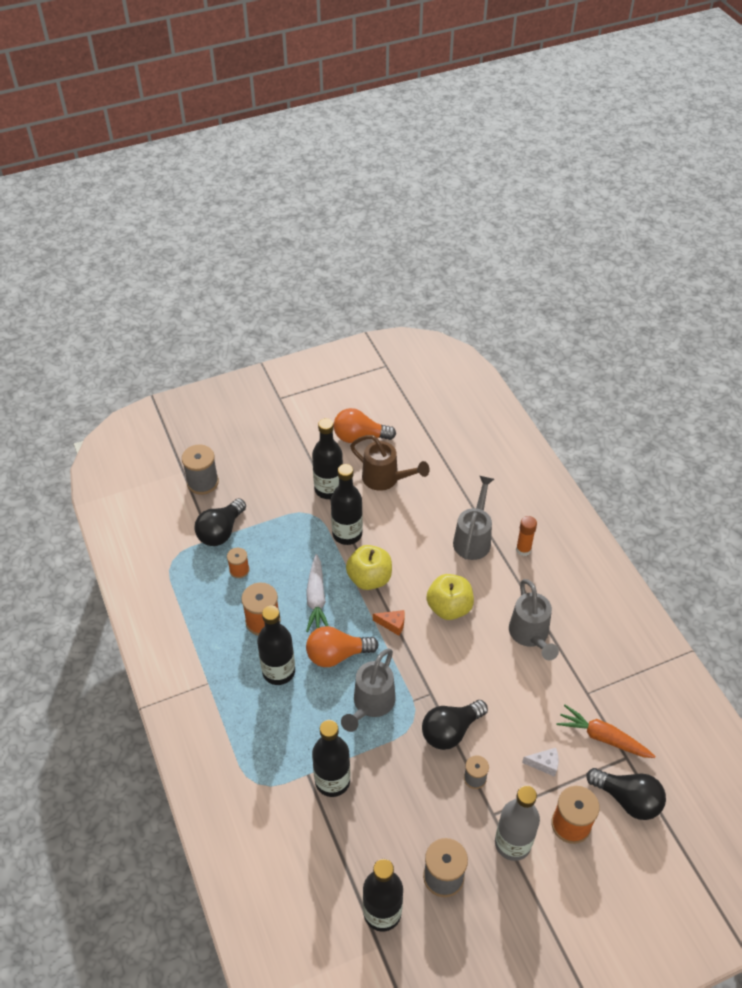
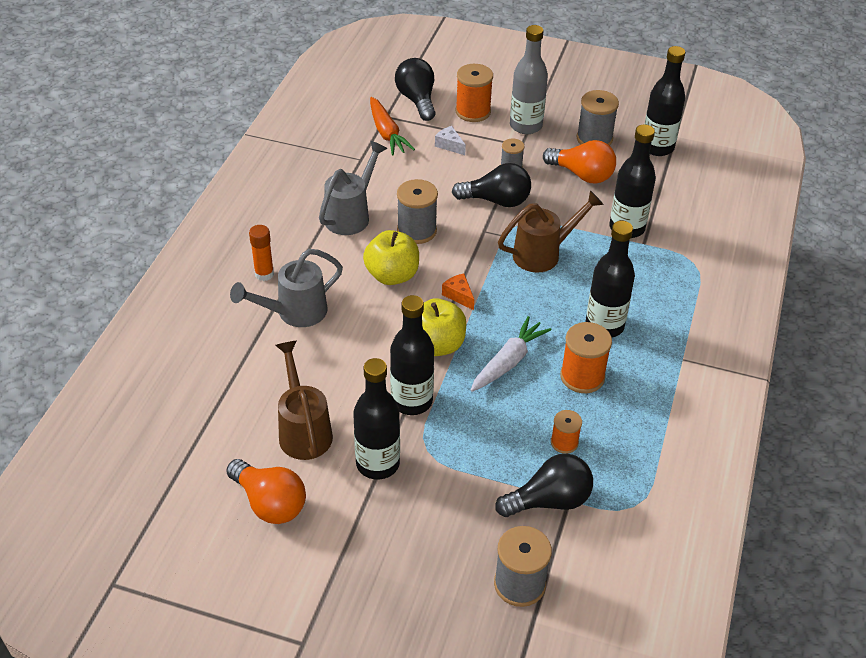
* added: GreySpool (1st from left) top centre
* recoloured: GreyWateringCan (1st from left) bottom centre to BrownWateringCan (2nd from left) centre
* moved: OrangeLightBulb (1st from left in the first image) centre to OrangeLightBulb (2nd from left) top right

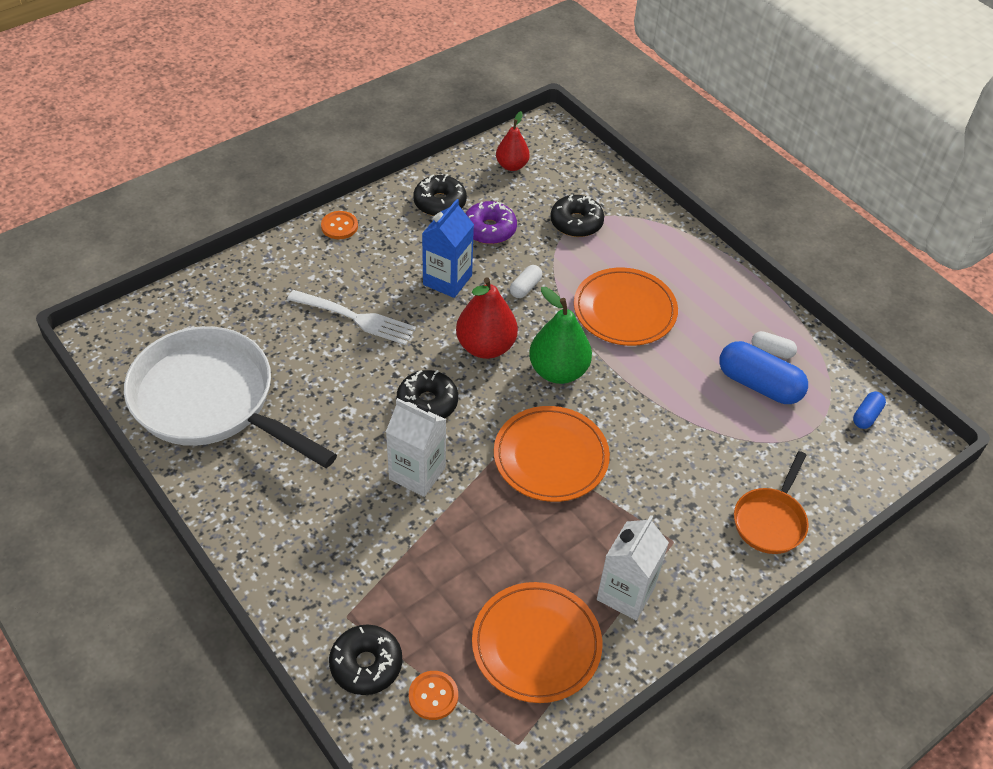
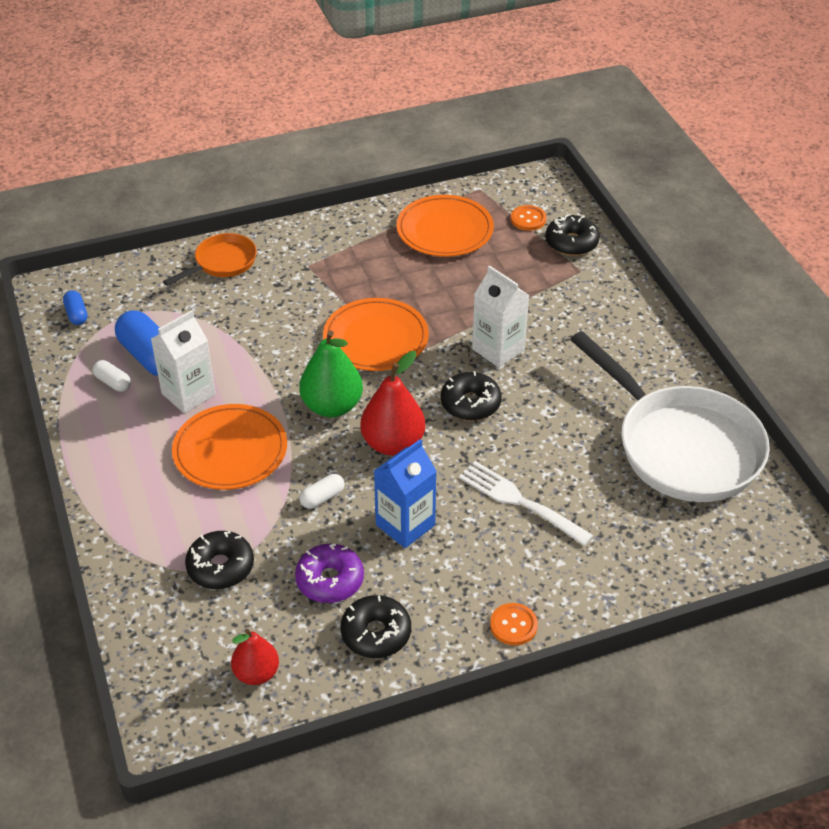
* turned: BlueCapsule (2nd from left in the first image) middle right = middle left 75 degrees counterclockwise
* moved: WhiteCarton (2nd from left in the first image) bottom centre to WhiteCarton (1st from left) middle left

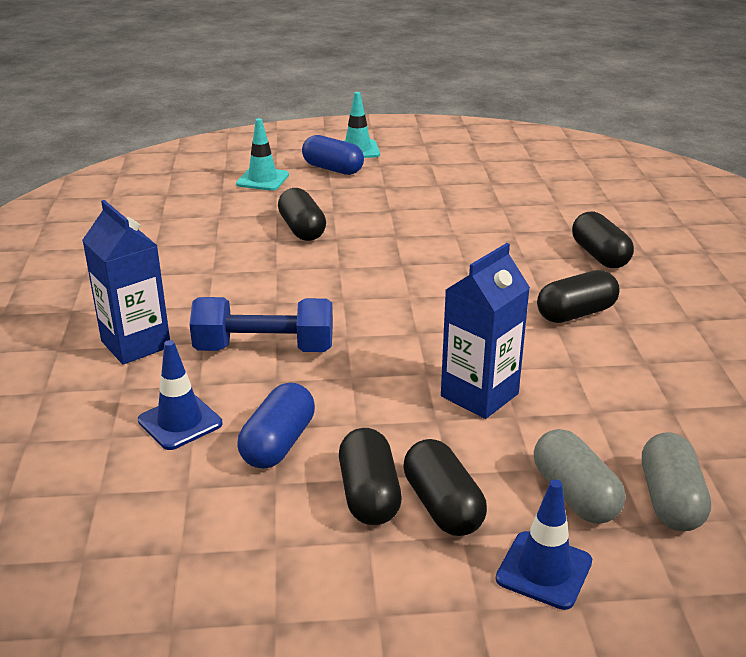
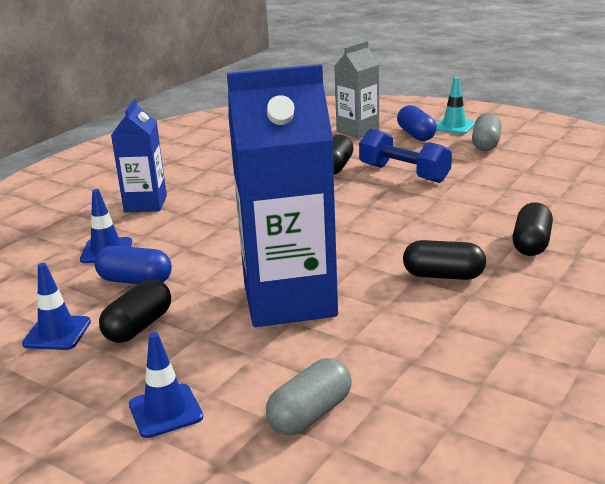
* added: BlueTrafficCone (1st from left) middle left
* turned: BlueCapsule (1st from left) centre = middle left 45 degrees clockwise
* resized: BlueCarton (2nd from left) centre = centre x1.79
* replaced: TurquoiseTrafficCone (1st from left) top centre to GreyCarton top centre
* moved: BlueDumbbell centre to top right
* moved: GreyCapsule (1st from left in the first image) bottom right to GreyCapsule (2nd from left) top right
* removed: BlackCapsule (3rd from left) bottom centre

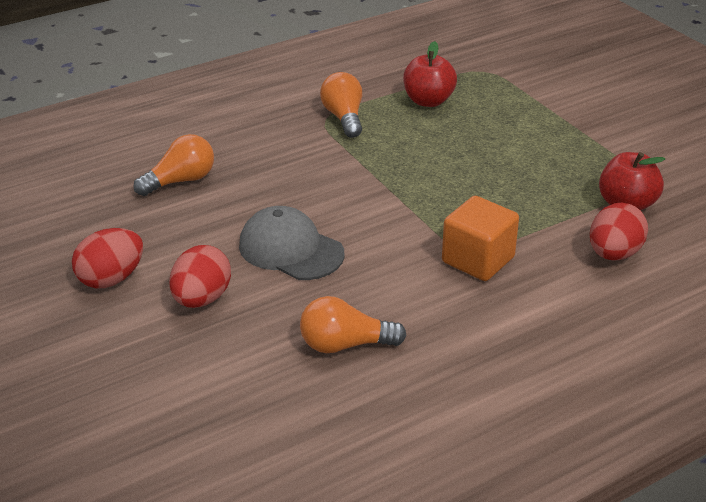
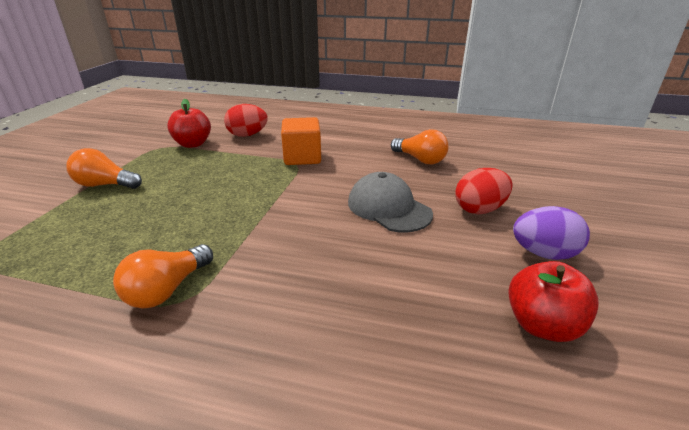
* moved: OrangeLightBulb (1st from left) top left to middle left
* turned: GreyCap centre = centre 150 degrees clockwise
* moved: RedApple (1st from left in the first image) top centre to RedApple (2nd from left) bottom right
* recoloured: RedEgg (1st from left) middle left to PurpleEgg middle right

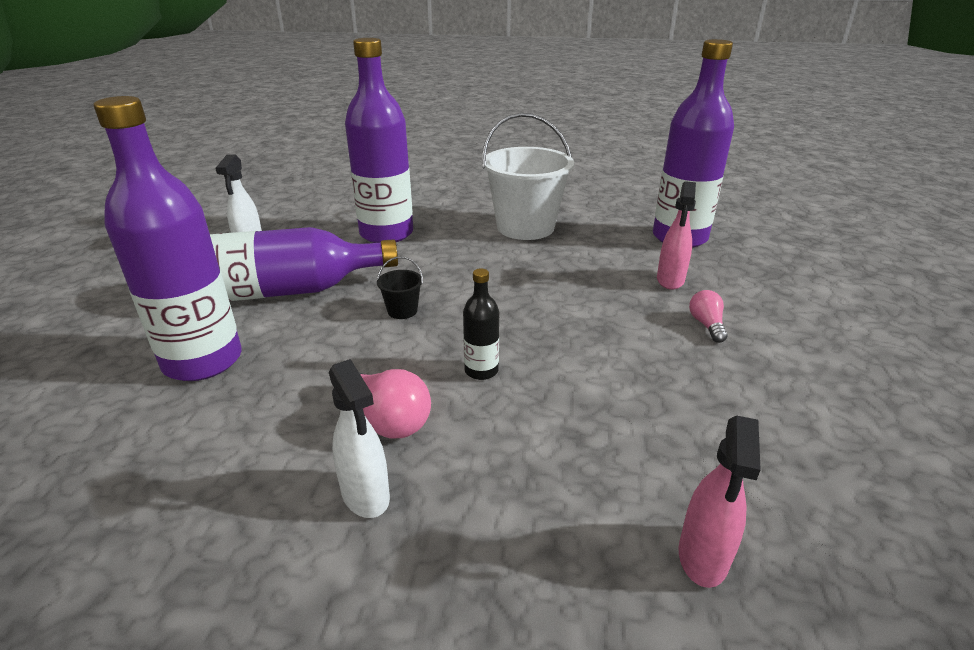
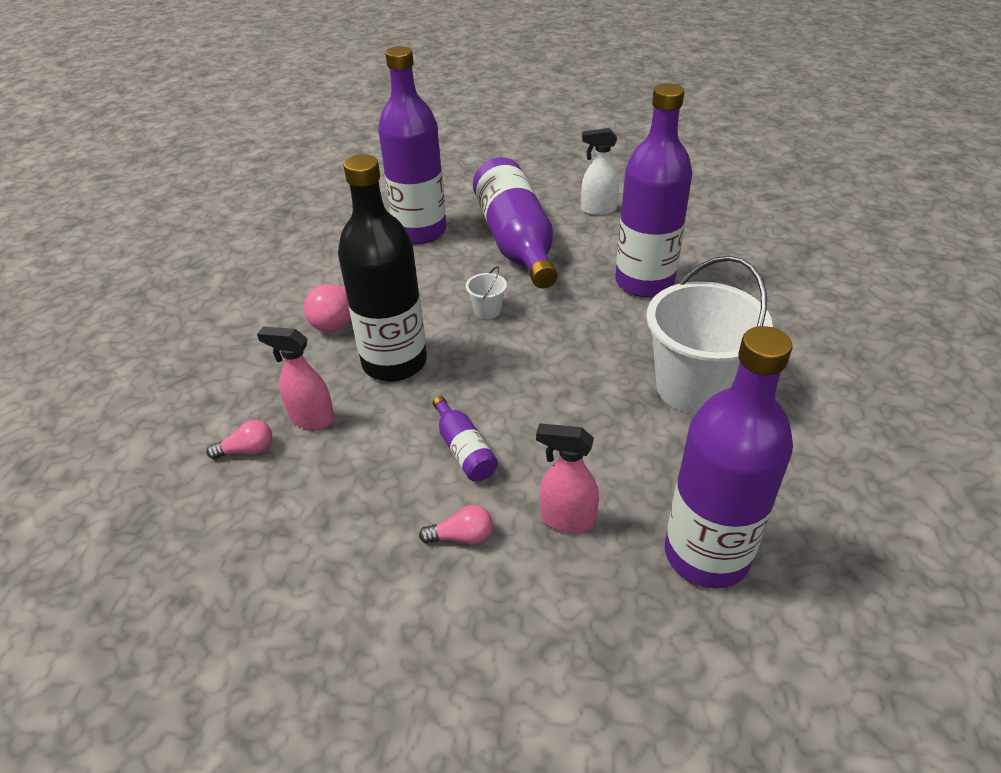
* added: PinkLightBulb (1st from left) middle left
* moved: PinkSprayBottle (2nd from left in the first image) bottom right to PinkSprayBottle (1st from left) middle left
* resized: BlackBottle centre = centre x2.28
* added: PurpleBottle (2nd from left) centre
* recoloured: BlackBucket centre to WhiteBucket (1st from left) centre
* removed: WhiteSprayBottle (2nd from left) bottom centre

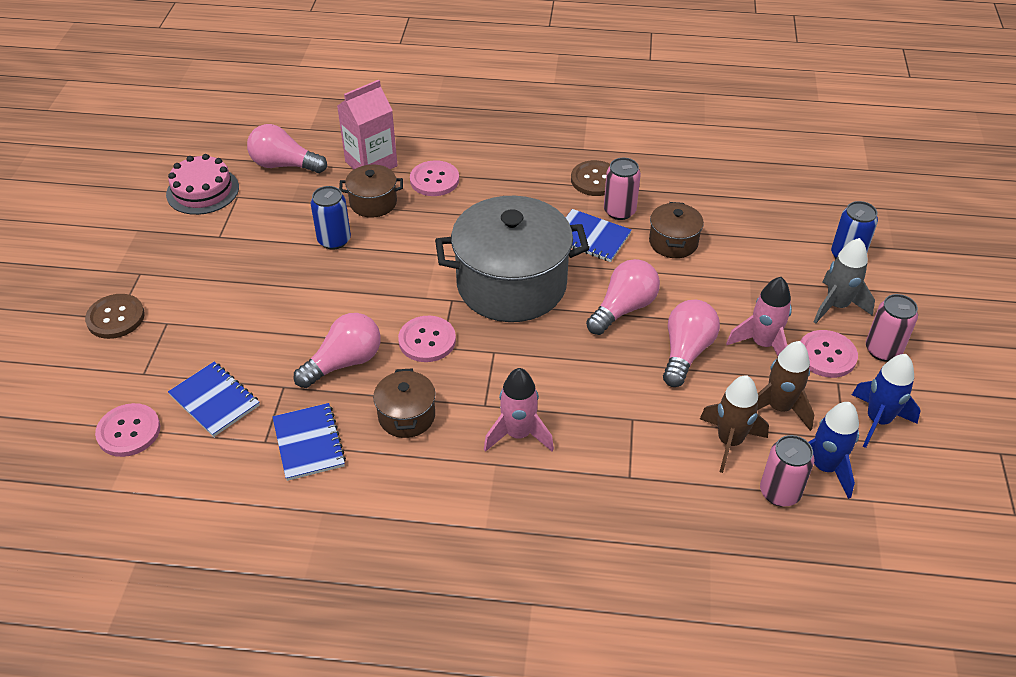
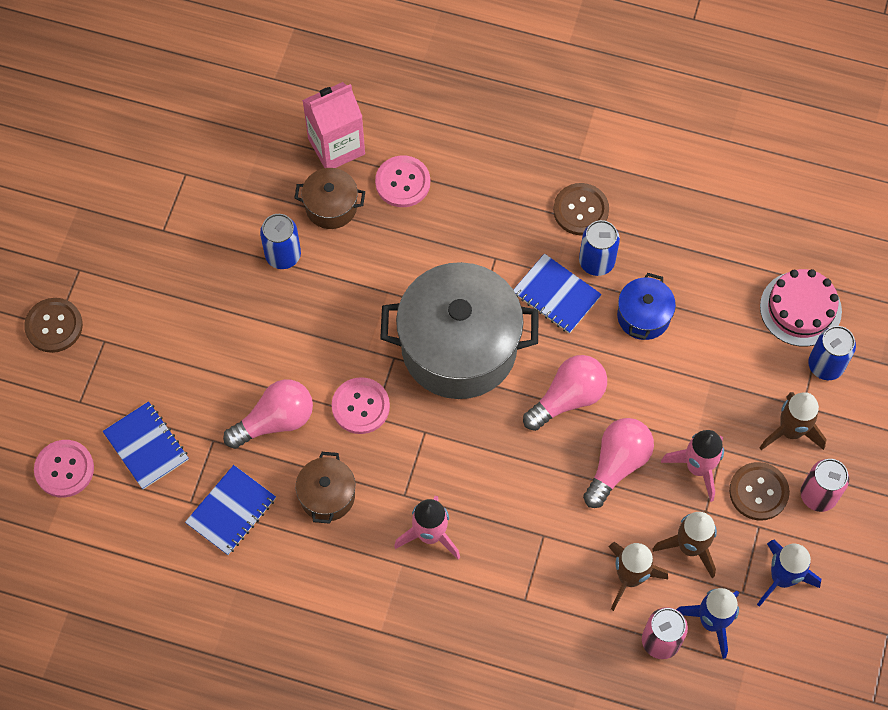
* turned: BlueNotebook (2nd from left) middle left = bottom left 45 degrees clockwise
* recoloured: PinkCan (1st from left) top centre to BlueCan (2nd from left) middle right
* recoloured: BrownPot (3rd from left) centre to BluePot middle right
* recoloured: PinkButton (4th from left) middle right to BrownButton (3rd from left) bottom right
* moved: PinkCake top left to middle right
* recoloured: GreyRocket middle right to BrownRocket (3rd from left) middle right
* removed: PinkLightBulb (1st from left) top left

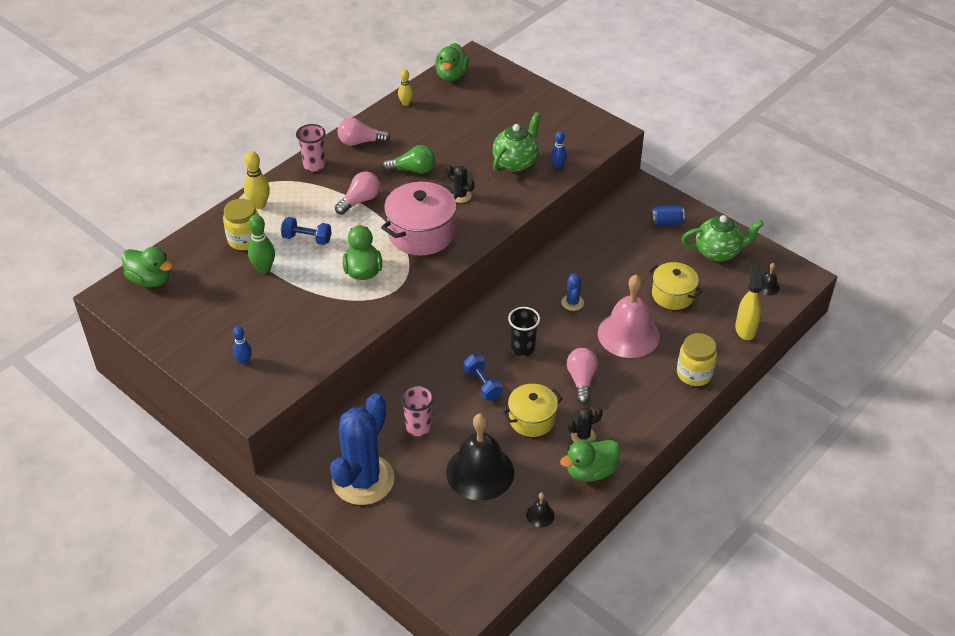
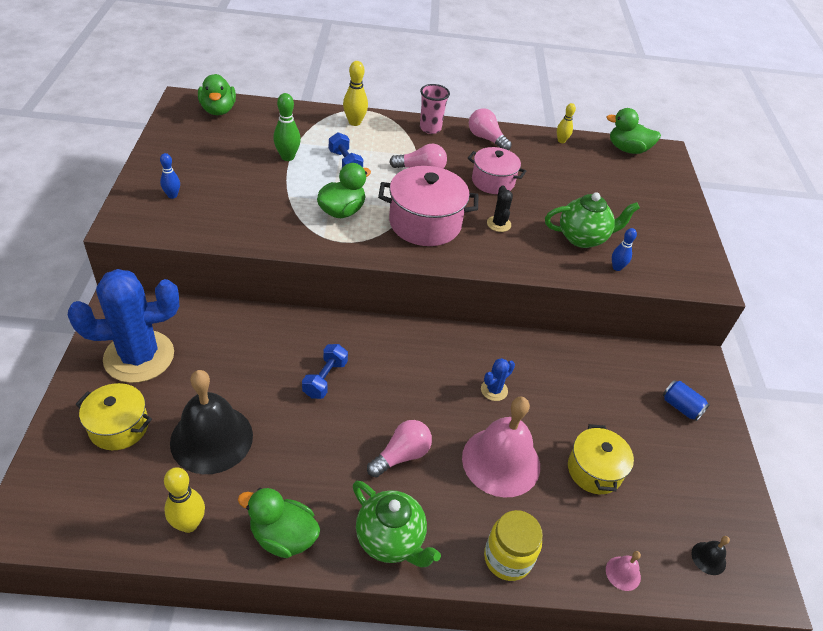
* moved: YellowPot (1st from left) centre to middle left
* replaced: BlackBell (2nd from left) bottom centre to YellowBowlingPin (1st from left) bottom left
* moved: GreenTeapot (2nd from left in the first image) middle right to GreenTeapot (1st from left) bottom centre
* replaced: GreenLightBulb top centre to PinkPot (2nd from left) top centre
* replaced: YellowSprayBottle middle right to PinkBell (2nd from left) bottom right
* turned: GreenDuck (3rd from left in the first image) top centre = top right 45 degrees clockwise
* removed: YellowJar (1st from left) middle left
* removed: PinkCup (2nd from left) centre
* removed: BlackCup centre
* removed: BlackCactus (2nd from left) bottom centre

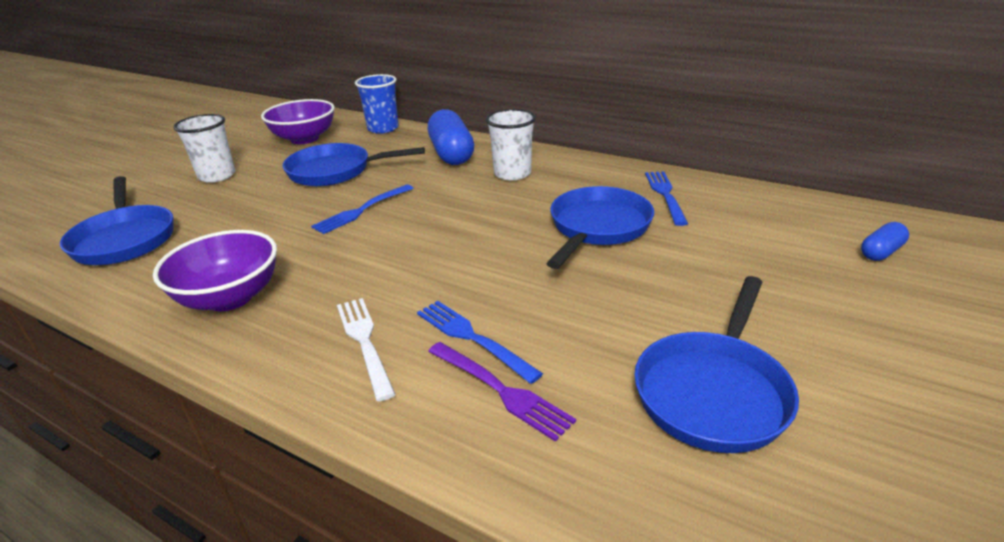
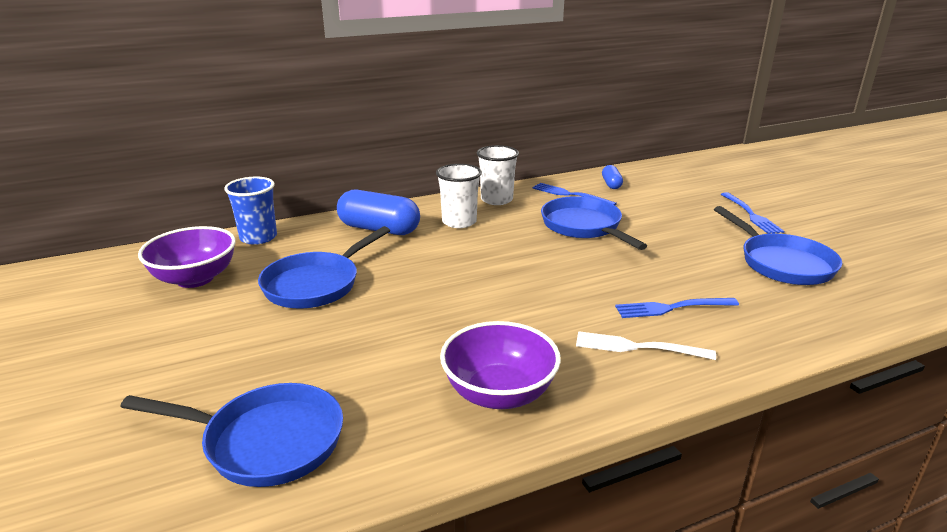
* moved: WhiteCup (1st from left in the first image) top left to WhiteCup (2nd from left) top centre
* moved: BlueCapsule (2nd from left) middle right to top centre
* moved: BlueFork (1st from left in the first image) centre to BlueFork (3rd from left) middle right
* removed: PurpleFork bottom centre

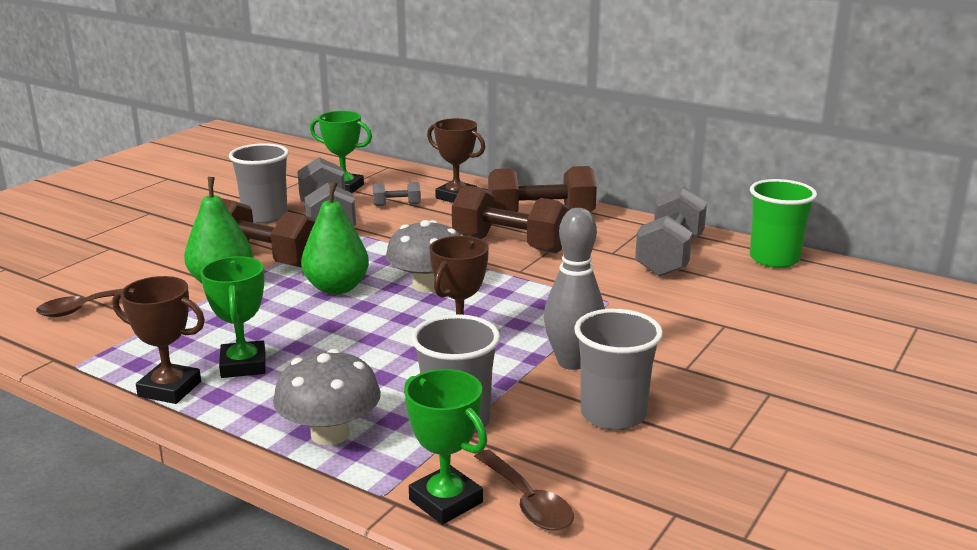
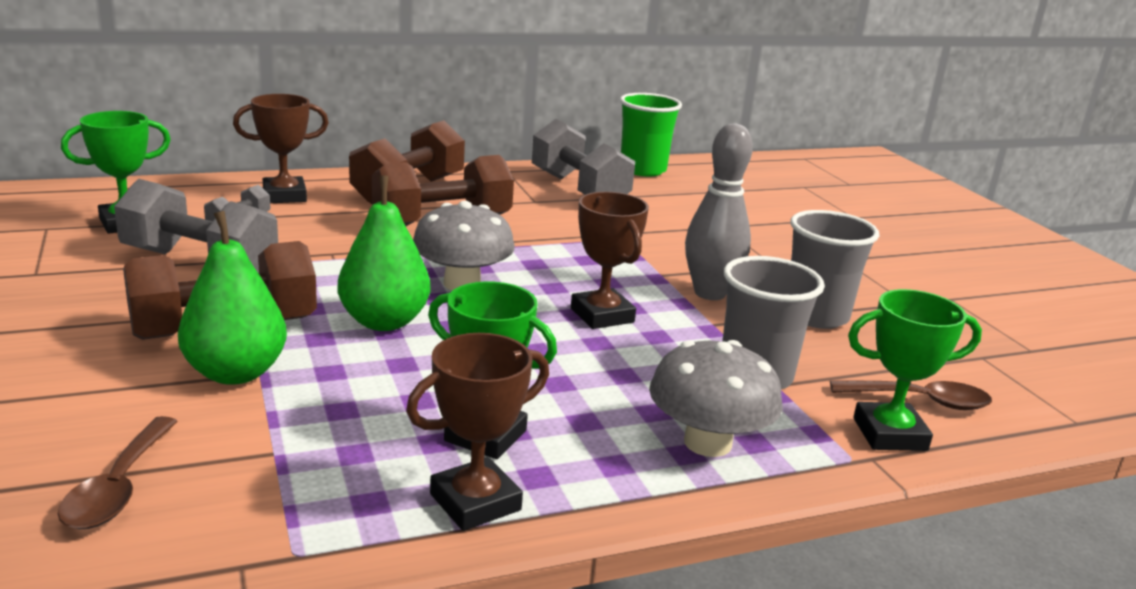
* removed: GreyCup (1st from left) top left

